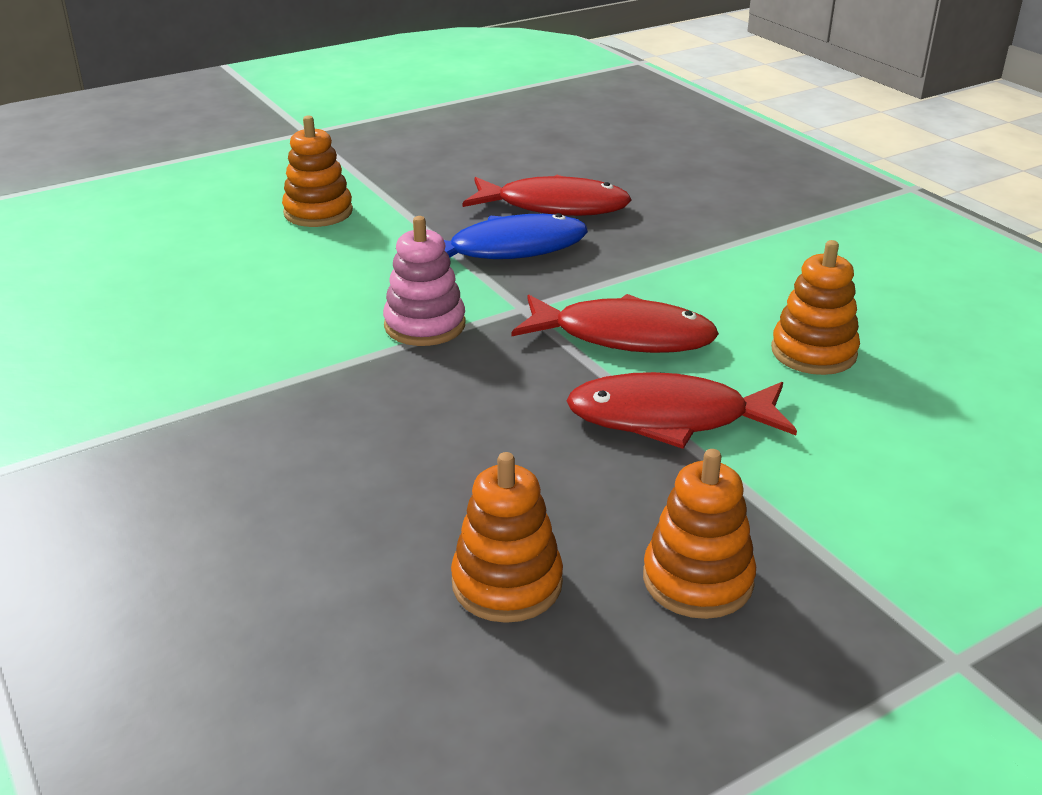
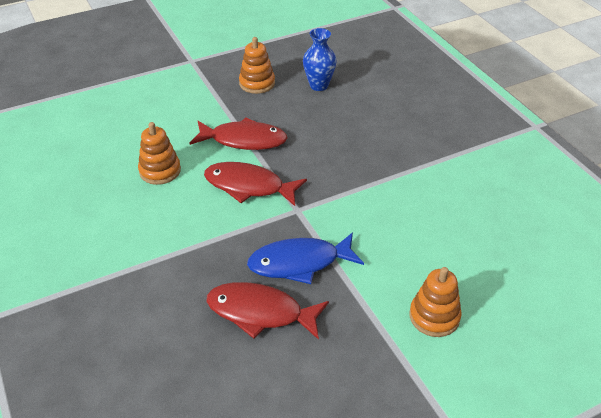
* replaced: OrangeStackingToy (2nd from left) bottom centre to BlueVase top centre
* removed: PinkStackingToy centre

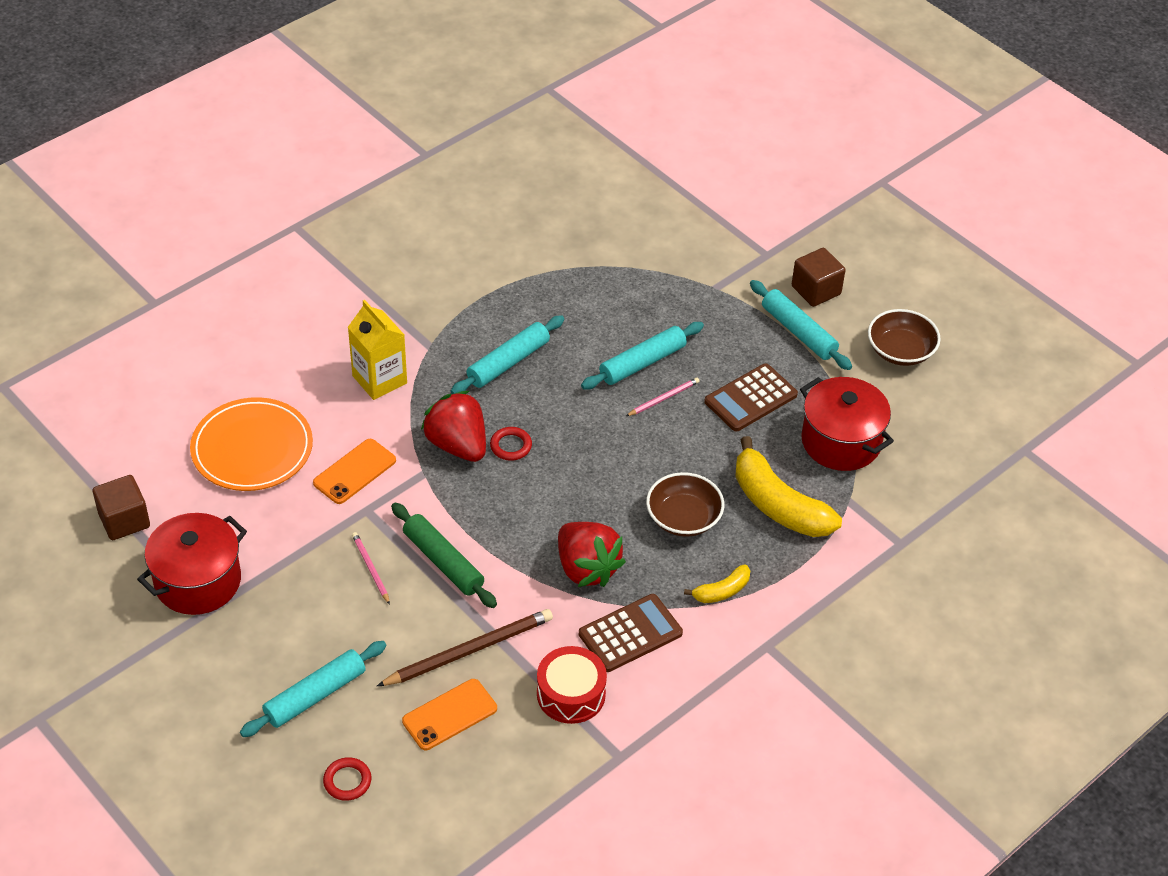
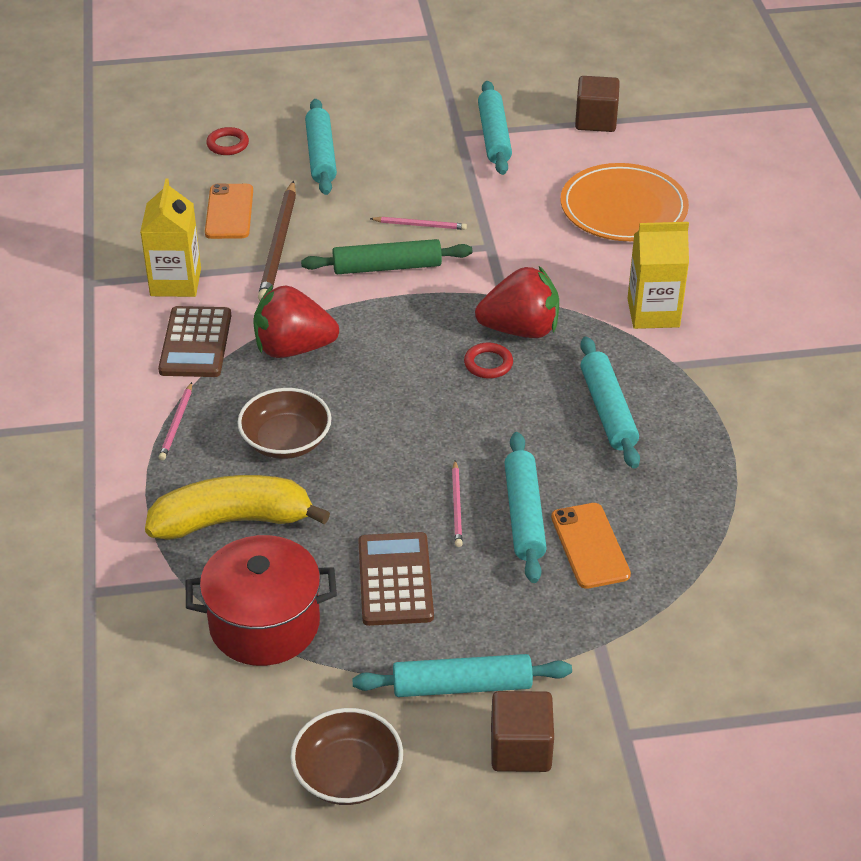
* replaced: RedDrum bottom centre to YellowCarton (1st from left) top left
* replaced: YellowBanana (1st from left) centre to PinkPencil (1st from left) middle left
* replaced: RedPot (1st from left) middle left to TurquoiseRollingPin (3rd from left) top centre
* moved: OrangePhone (1st from left in the first image) middle left to OrangePhone (2nd from left) middle right

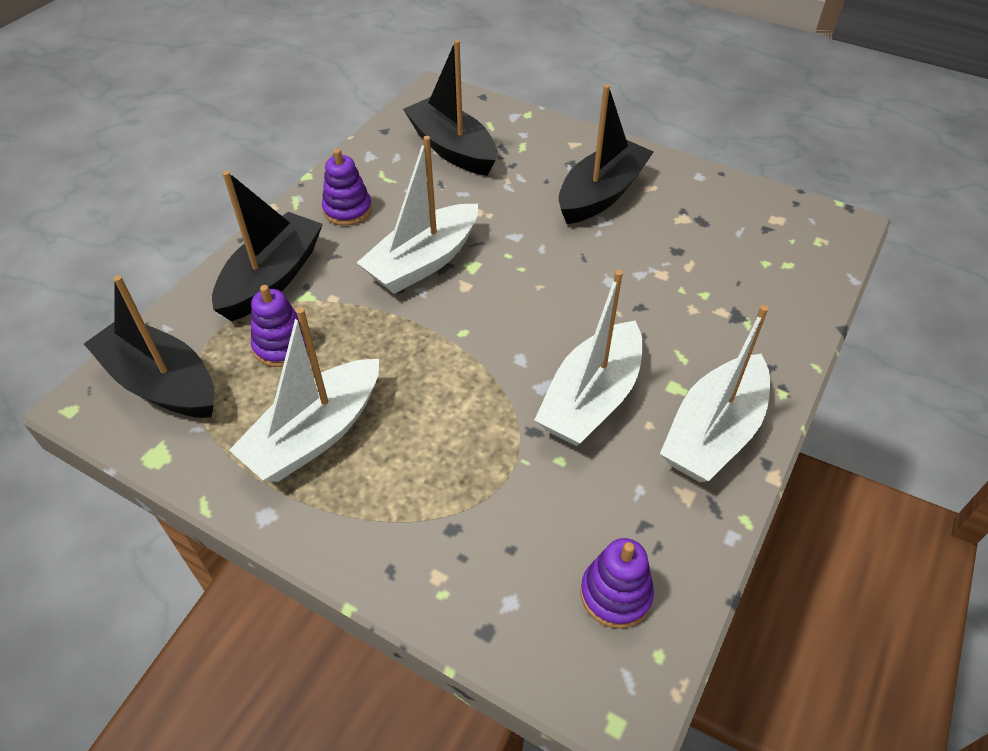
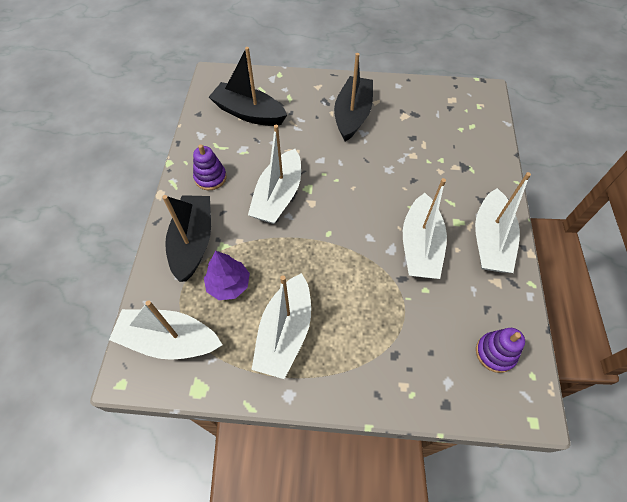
* recoloured: BlackBoat (1st from left) middle left to WhiteBoat (1st from left) middle left
* replaced: PurpleStackingToy (1st from left) middle left to PurpleTree centre

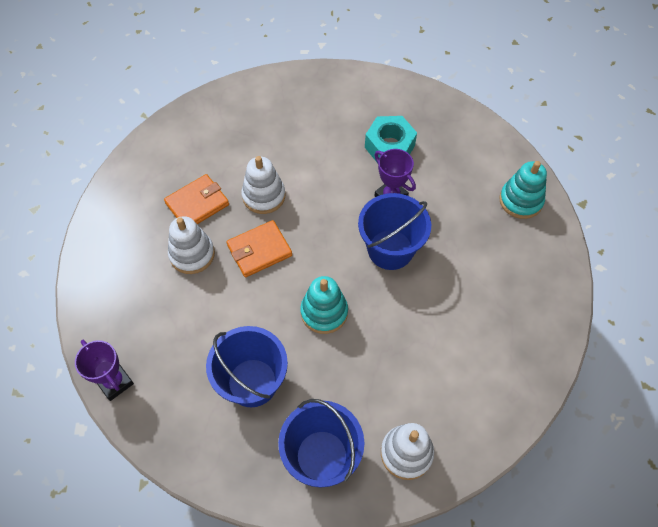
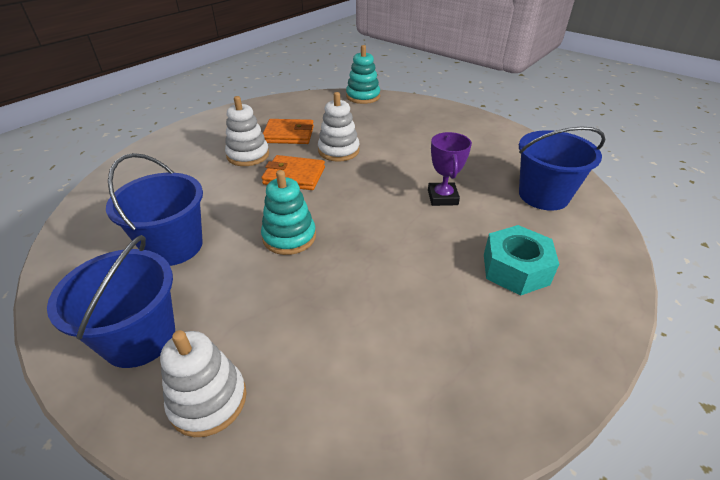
* moved: TurquoiseStackingToy (2nd from left) middle right to top centre
* moved: TurquoiseNut top centre to middle right
* moved: BlueBucket (3rd from left) centre to middle right
* removed: PurpleTrophy (1st from left) bottom left

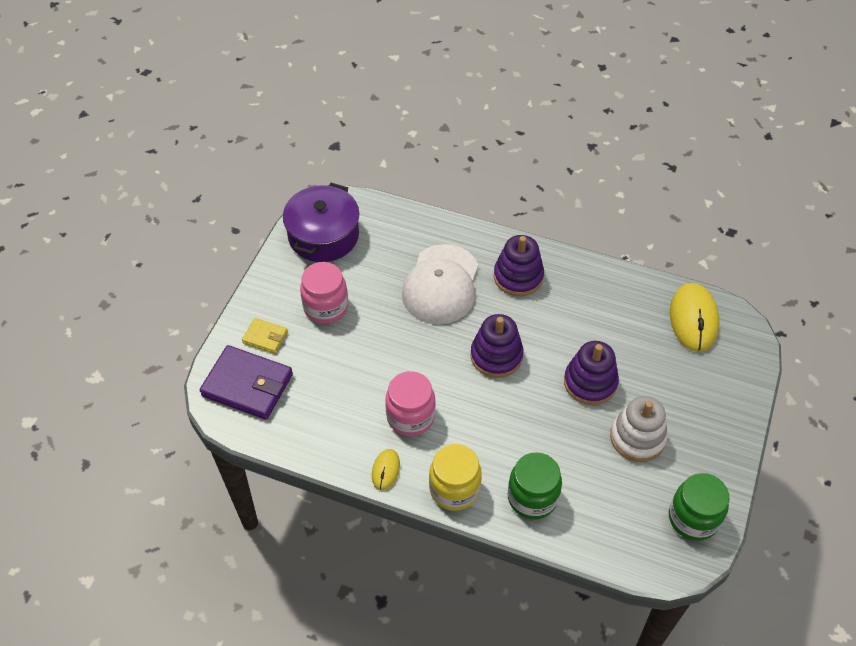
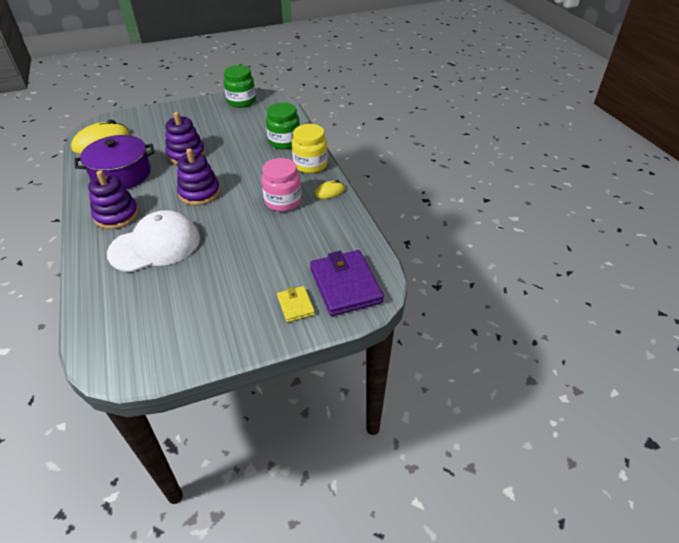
* moved: PurplePot centre to top left
* removed: PinkJar (1st from left) centre
* removed: WhiteStackingToy middle right

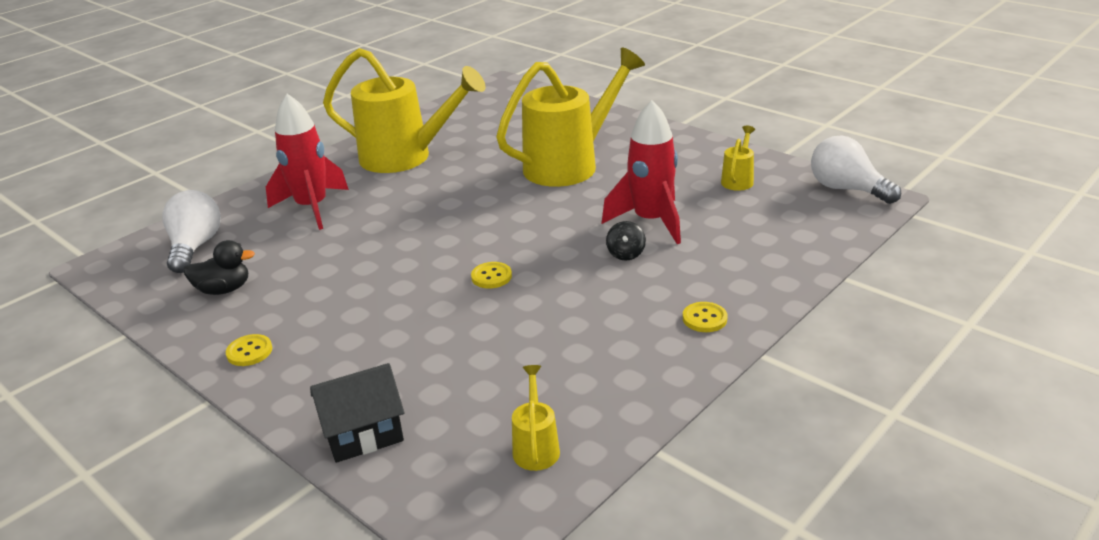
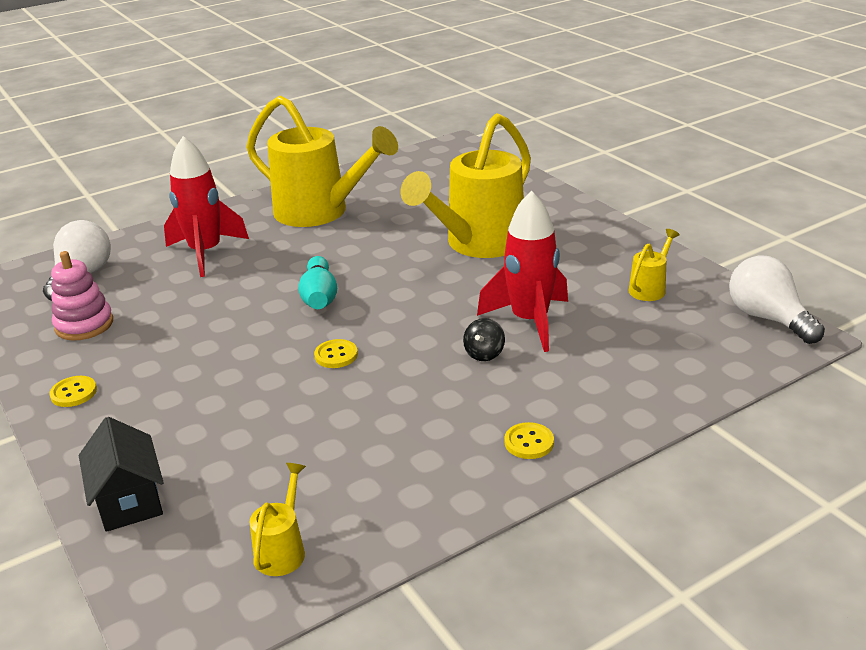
* replaced: BlackDuck middle left to PinkStackingToy middle left
* turned: BlackHouse bottom left = bottom left 75 degrees clockwise
* added: TurquoiseBowlingPin centre
* turned: YellowWateringCan (3rd from left) top centre = top centre 150 degrees clockwise

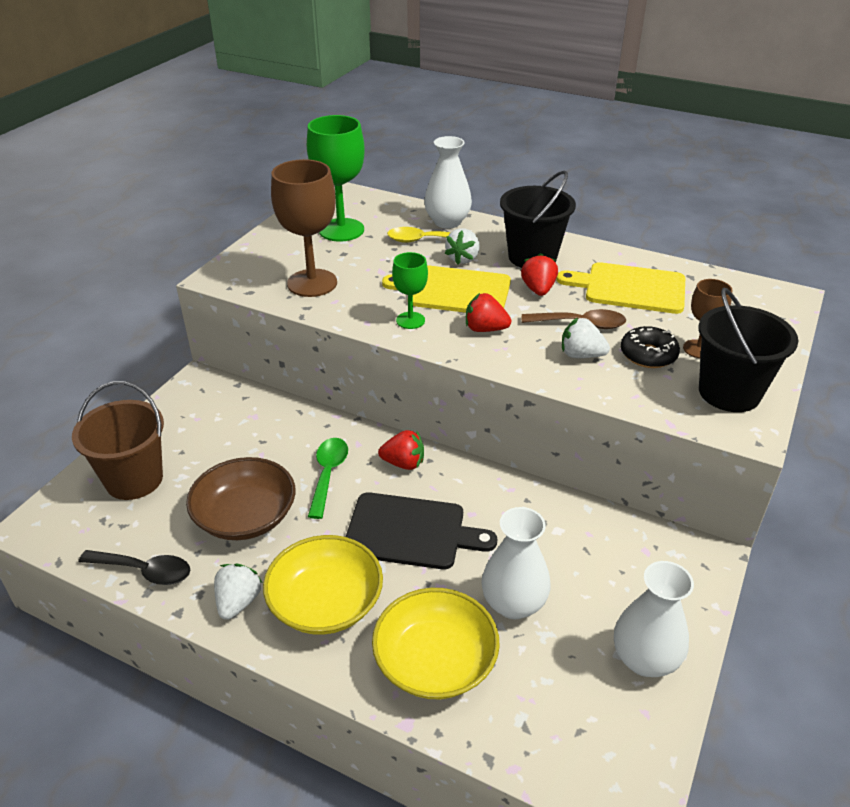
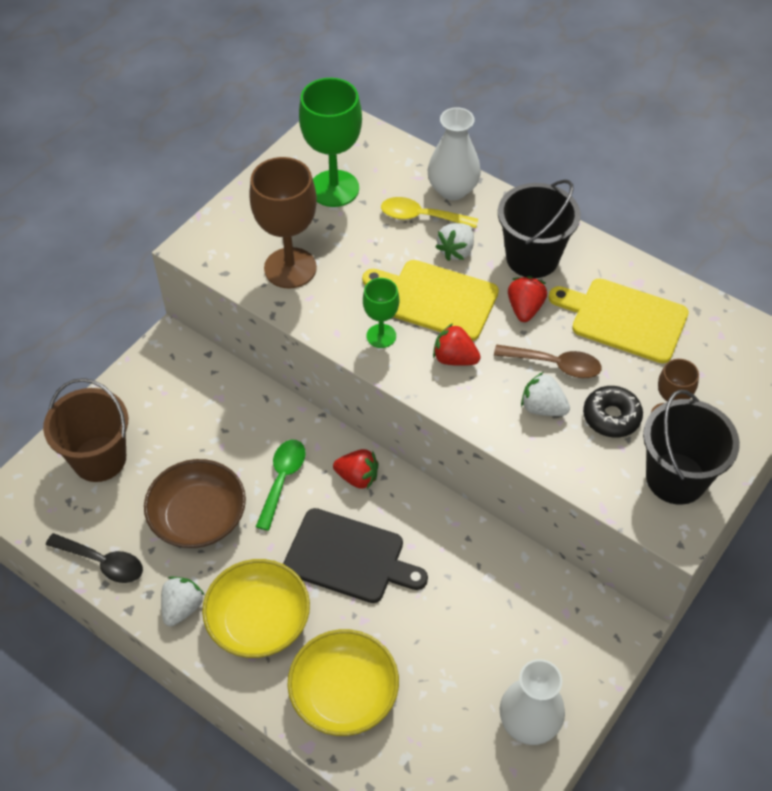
* removed: WhiteVase (2nd from left) bottom centre

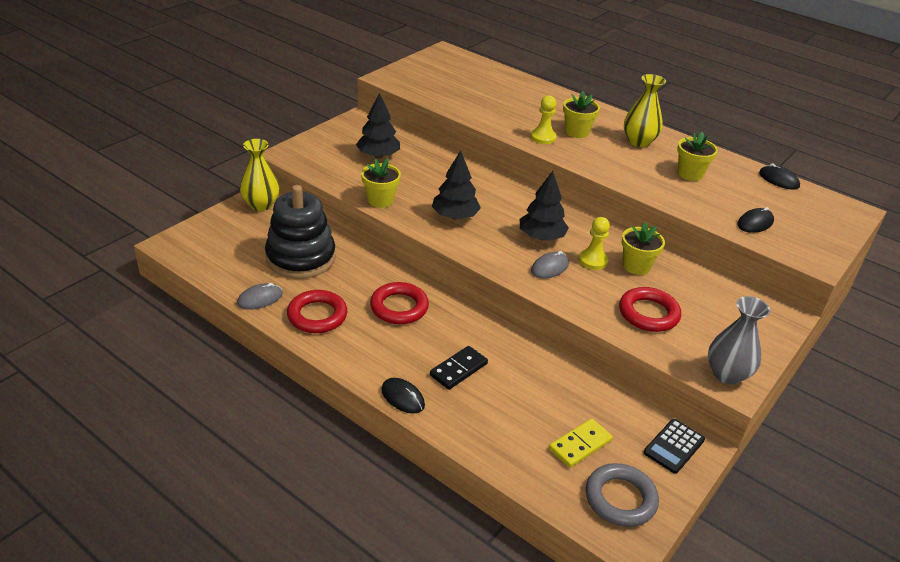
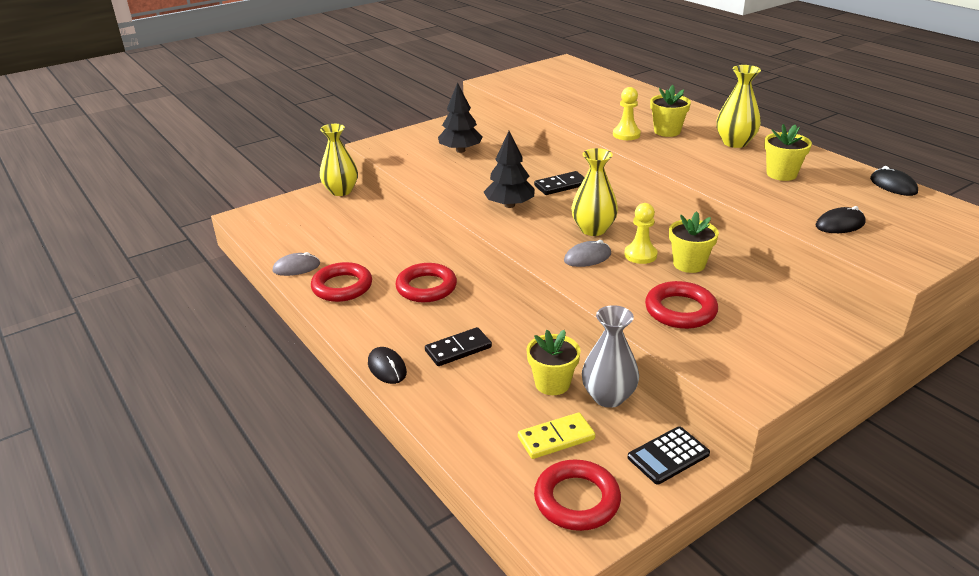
* moved: YellowFlowerPot (1st from left) top centre to centre
* added: BlackDomino (2nd from left) top centre
* recoloured: GreyRing bottom right to RedRing (3rd from left) bottom centre
* replaced: BlackTree (3rd from left) centre to YellowVase (2nd from left) centre
* moved: GreyVase middle right to centre
* removed: BlackStackingToy centre

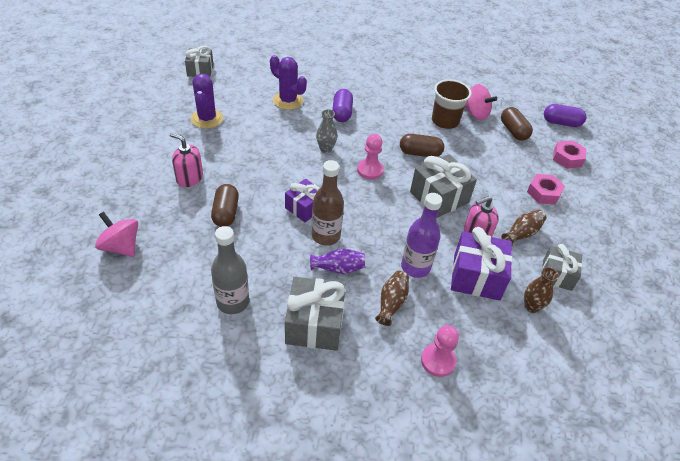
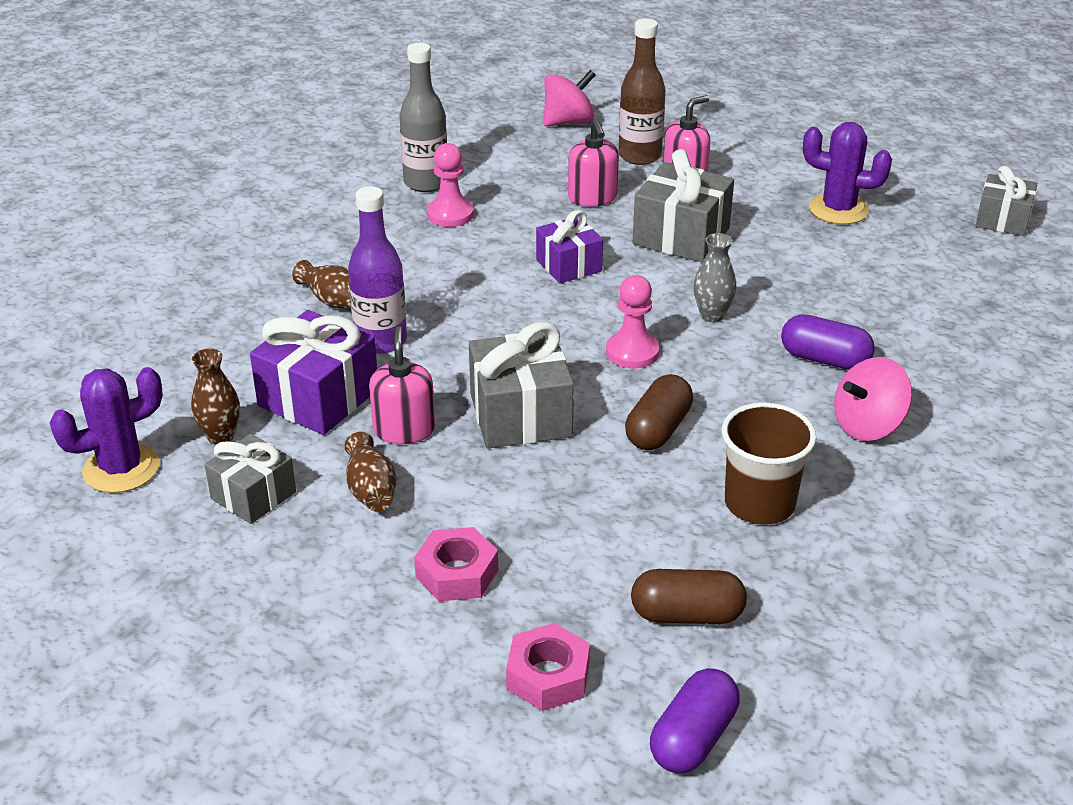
* moved: PurpleCactus (2nd from left in the first image) top centre to PurpleCactus (1st from left) middle left
* moved: PinkPawn (2nd from left in the first image) bottom centre to PinkPawn (1st from left) top centre
* replaced: BrownCapsule (1st from left) middle left to PinkSoapDispenser (2nd from left) top centre
* moved: BrownBottle centre to top centre
* moved: GreyGift (2nd from left in the first image) bottom centre to GreyGift (3rd from left) top centre
* moved: PinkSpinningTop (2nd from left) top right to middle right
* removed: PurpleVase centre

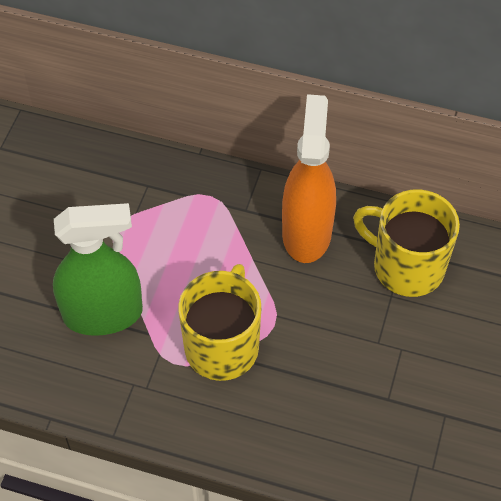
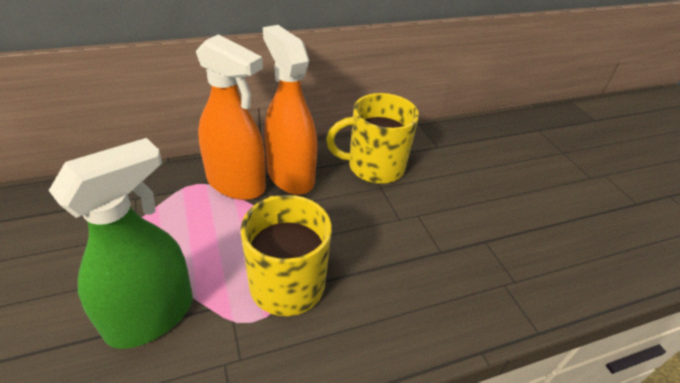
* added: OrangeSprayBottle (1st from left) top centre

